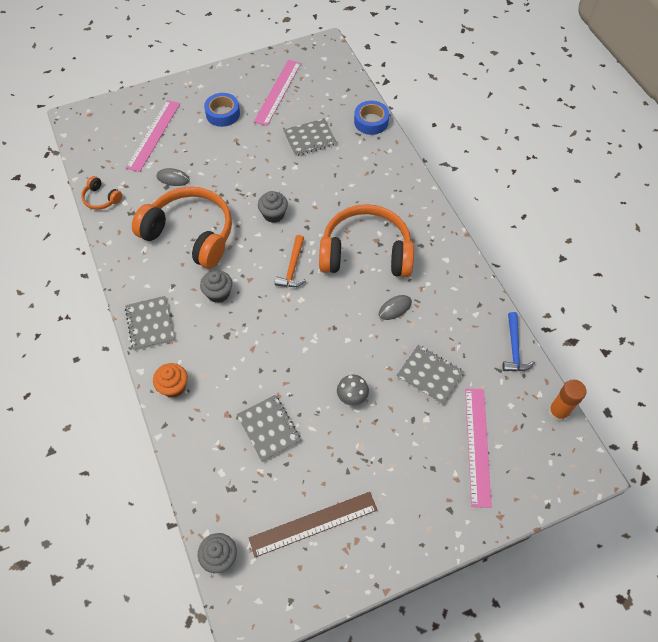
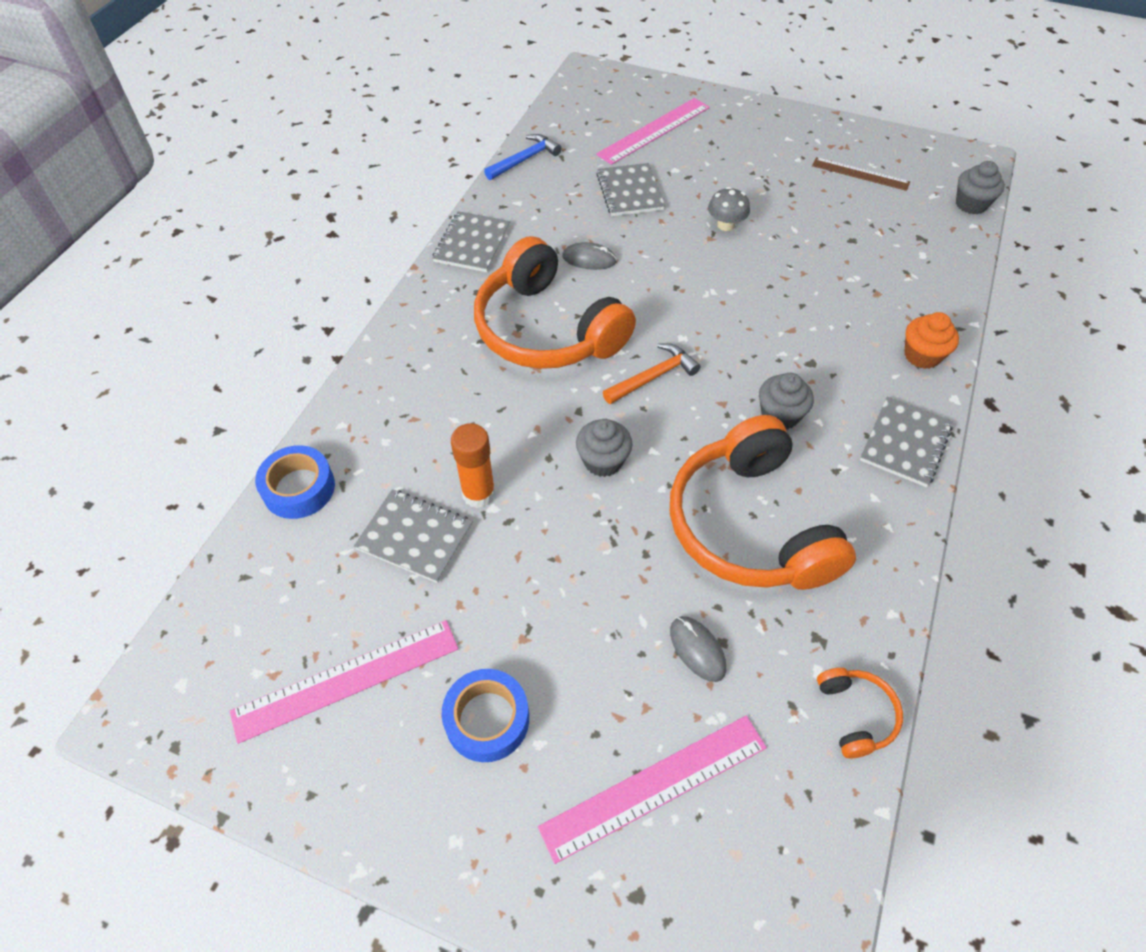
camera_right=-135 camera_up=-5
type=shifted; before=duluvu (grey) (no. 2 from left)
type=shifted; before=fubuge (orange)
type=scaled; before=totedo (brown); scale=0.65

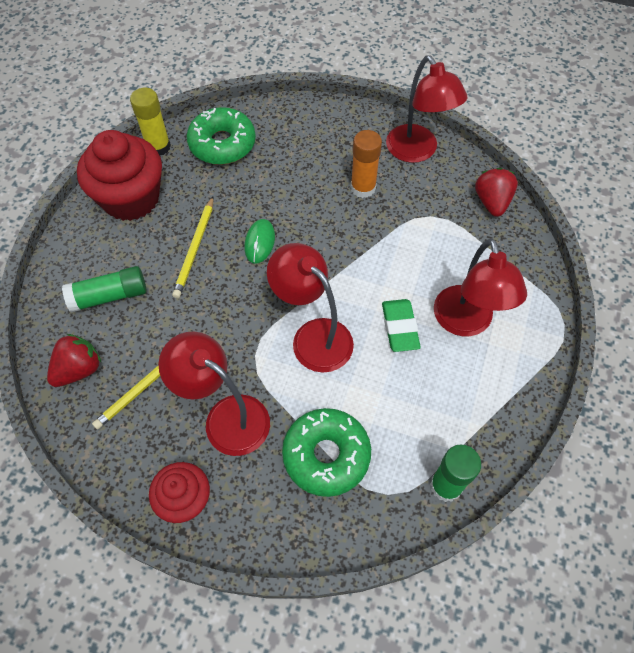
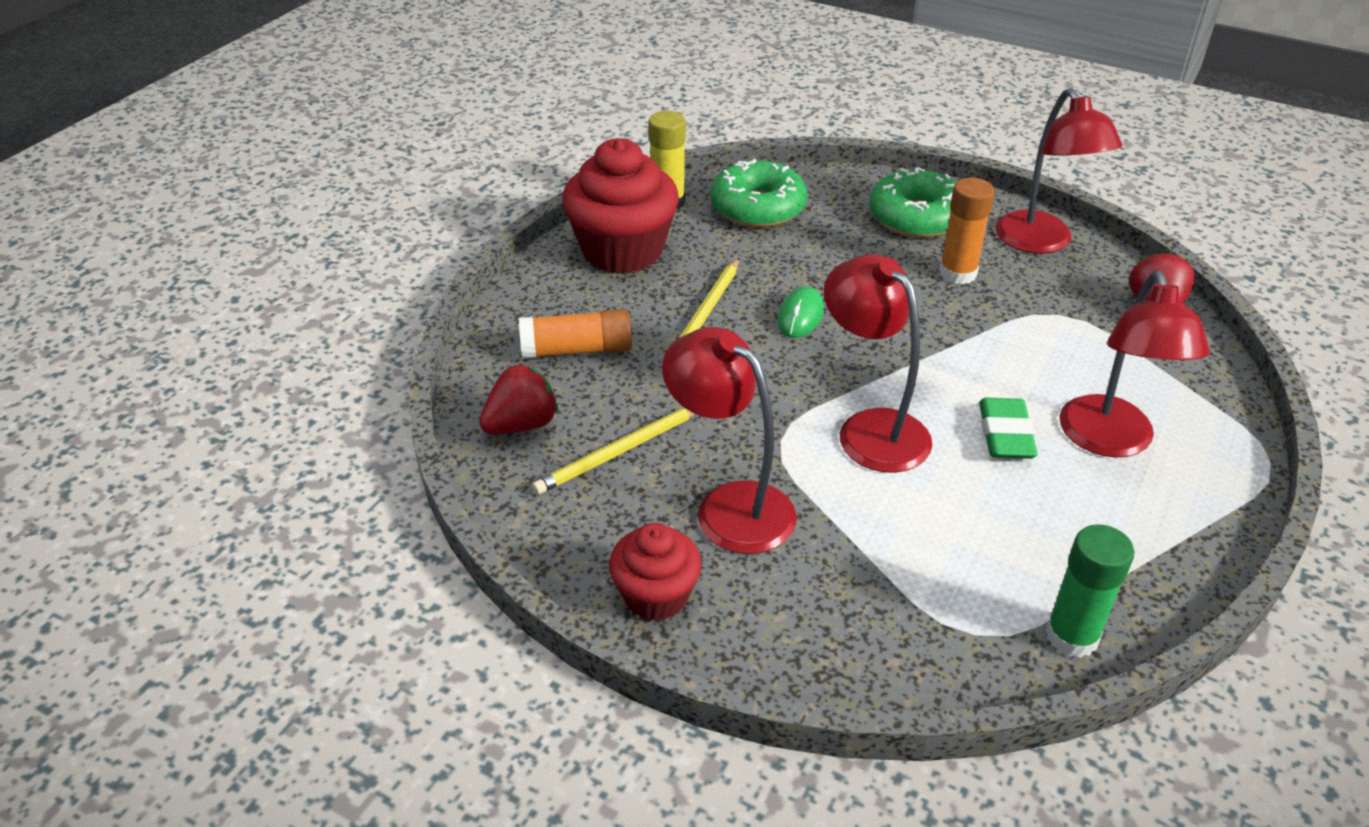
camera_right=10 camera_up=-20
type=repainted; before=fubuge (green) (no. 1 from left); after=fubuge (orange) (no. 1 from left)
type=shifted; before=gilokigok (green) (no. 2 from left)

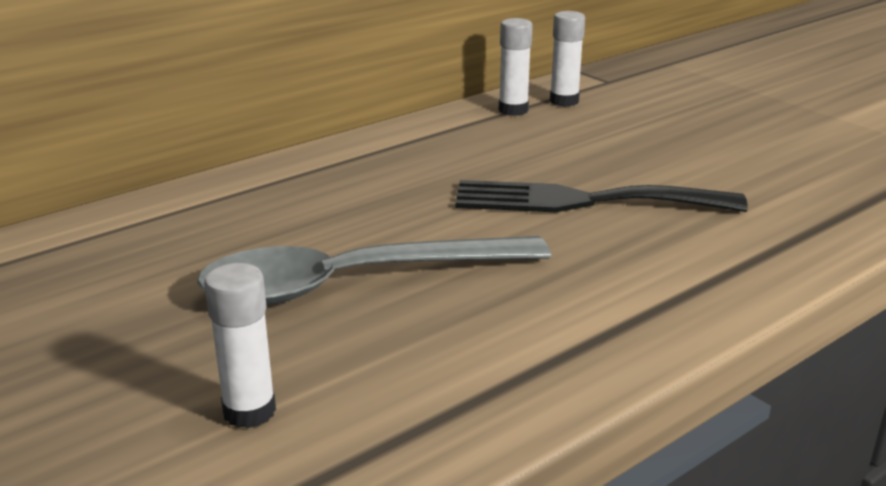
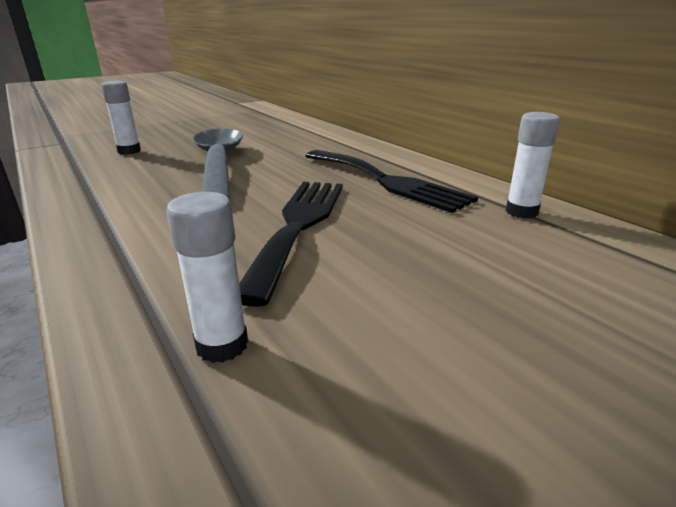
camera_right=95 camera_up=0
type=shifted; before=fubuge (white) (no. 3 from left in the first image); after=fubuge (white) (no. 2 from left)
type=new; after=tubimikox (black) (no. 2 from left)

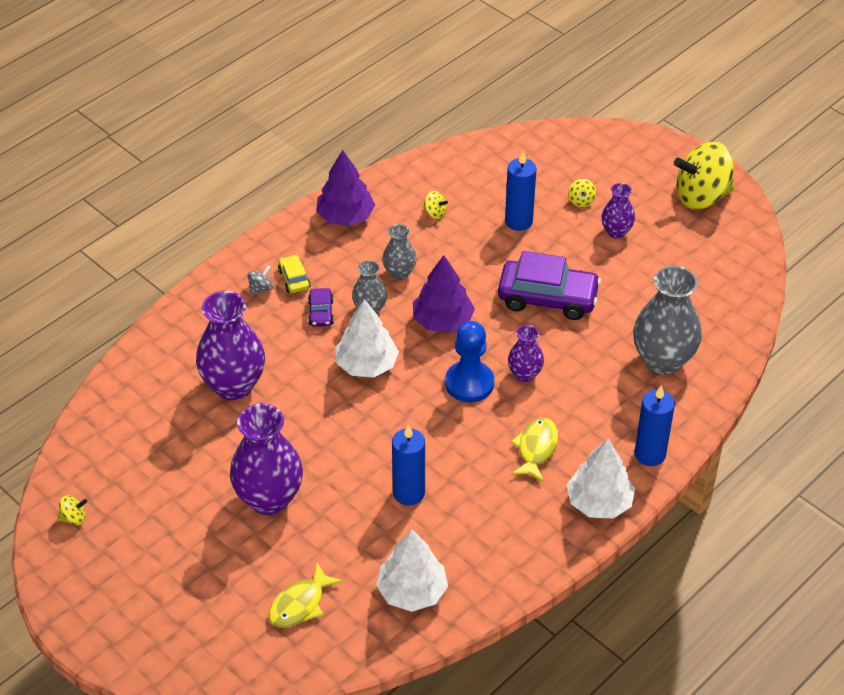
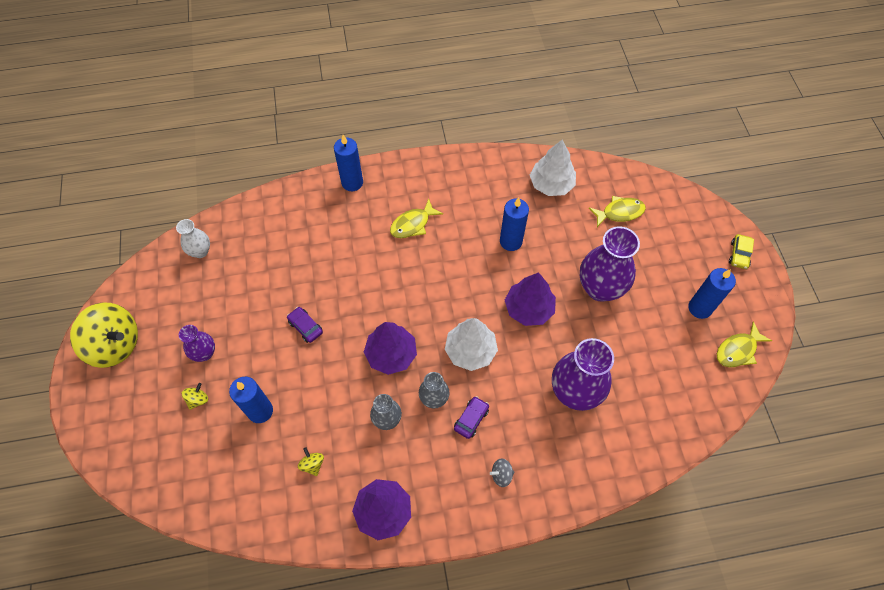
camera_right=-145 camera_up=15
type=new; after=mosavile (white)
type=scaled; before=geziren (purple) (no. 2 from left in the first image); scale=0.47
type=new; after=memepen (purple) (no. 3 from left)
type=new; after=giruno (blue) (no. 4 from left)
type=swapped; before=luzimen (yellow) (no. 1 from left); after=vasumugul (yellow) (no. 3 from left)
type=shifted; before=geziren (yellow)
type=gone; before=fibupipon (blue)
type=gone; before=mosavile (purple) (no. 3 from left)
type=gone; before=memepen (white) (no. 3 from left)
type=gone; before=mosavile (grey) (no. 3 from left)

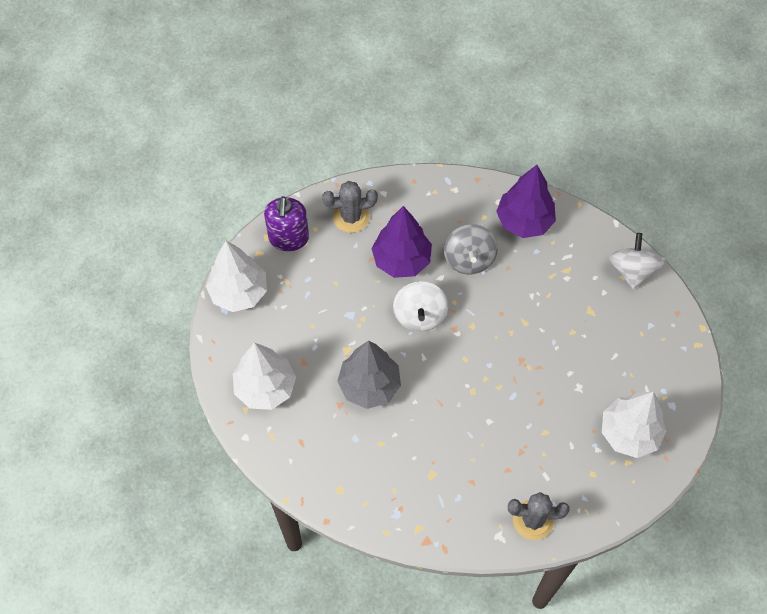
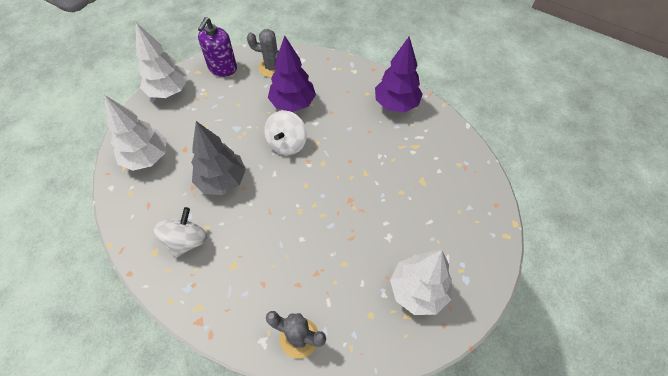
camera_right=20 camera_up=-5
type=shifted; before=luzimen (white) (no. 2 from left in the first image); after=luzimen (white) (no. 1 from left)
type=gone; before=luzimen (grey)

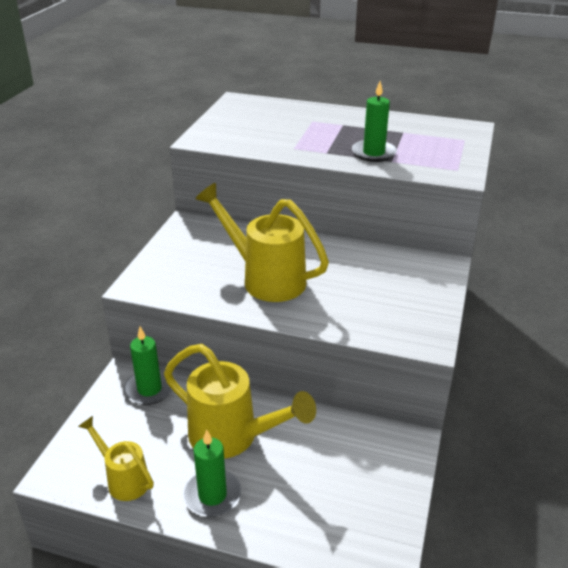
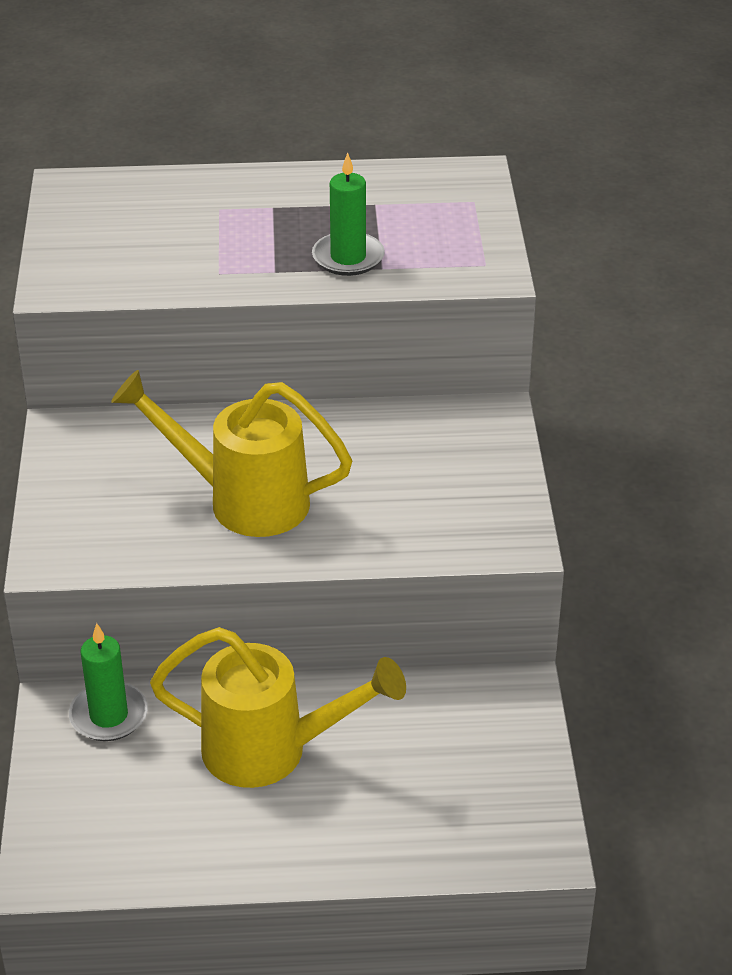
camera_right=-20 camera_up=5
type=gone; before=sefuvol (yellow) (no. 1 from left)
type=gone; before=giruno (green) (no. 2 from left)

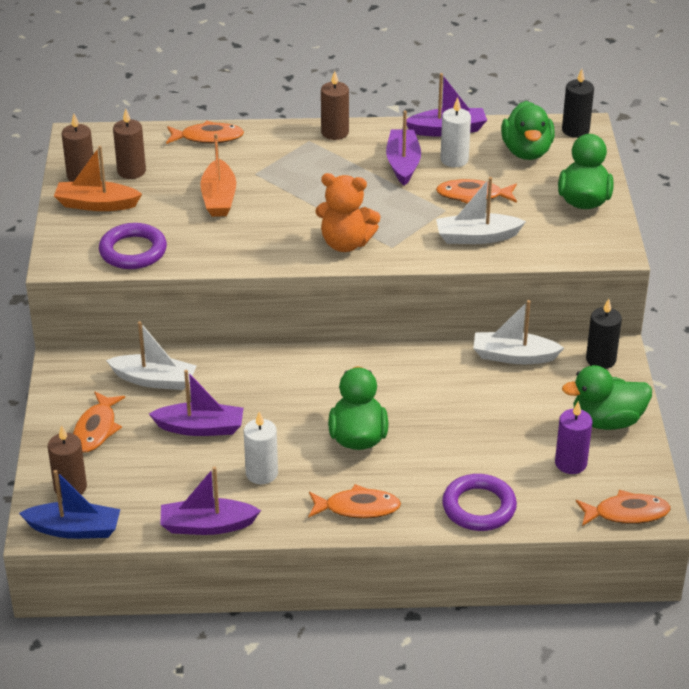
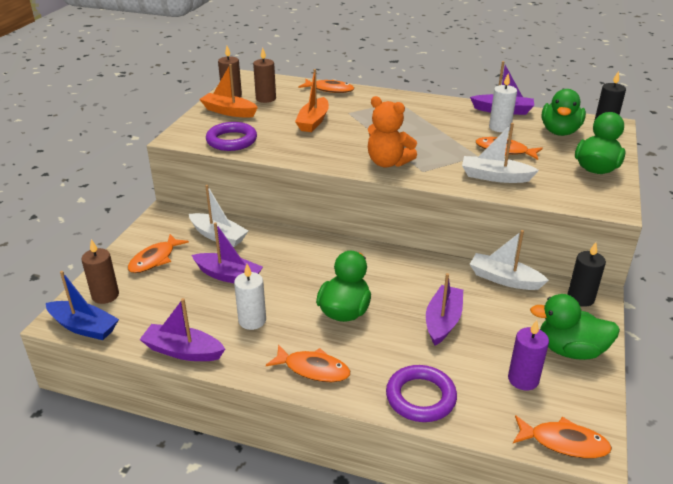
camera_right=20 camera_up=-5
type=shifted; before=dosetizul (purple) (no. 3 from left)
type=gone; before=giruno (brown) (no. 4 from left)

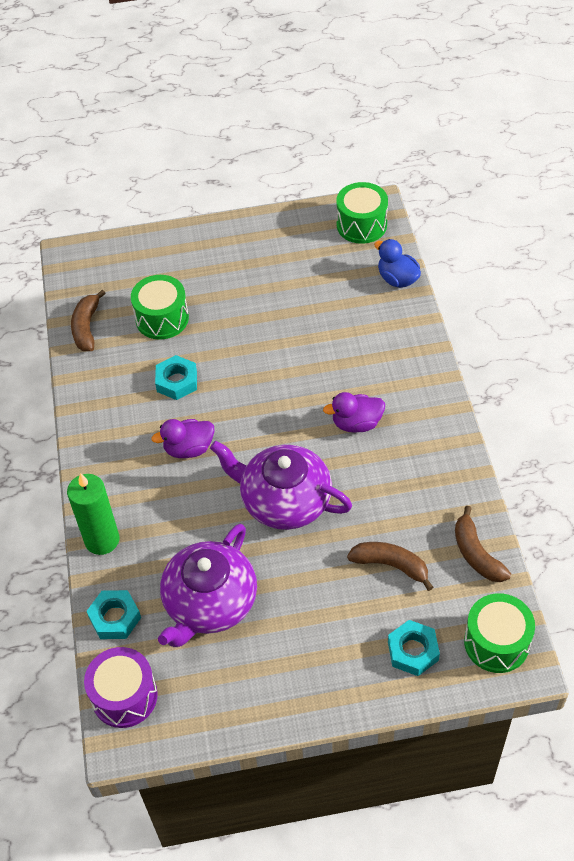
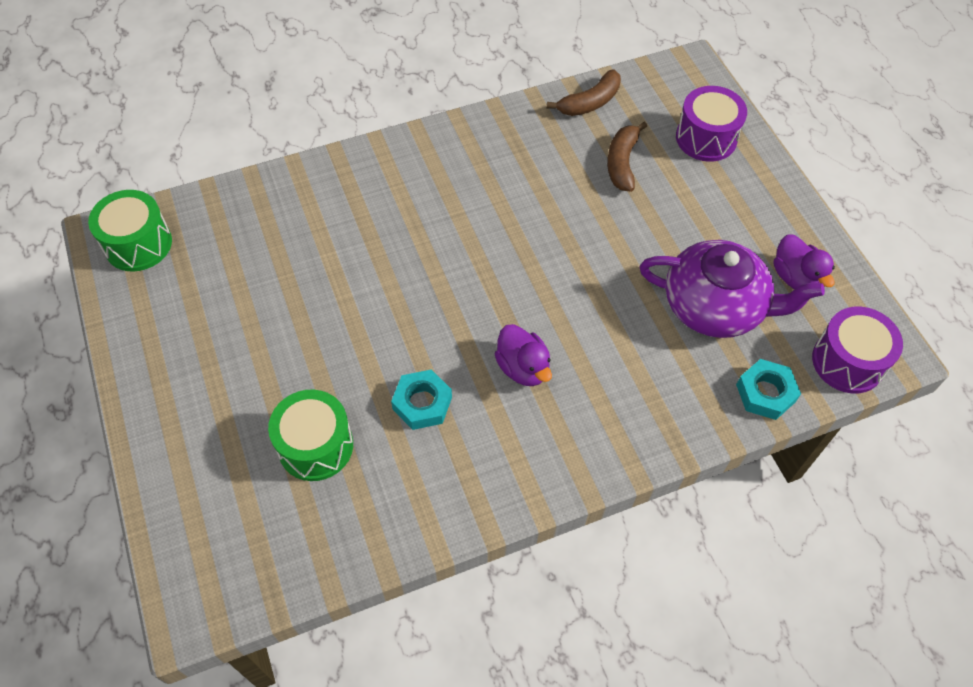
camera_right=-105 camera_up=5
type=swapped; before=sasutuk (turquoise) (no. 3 from left); after=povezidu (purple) (no. 1 from left)
type=shifted; before=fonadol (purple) (no. 2 from left)
type=gone; before=giruno (green)
type=gone; before=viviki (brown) (no. 1 from left)
type=gone; before=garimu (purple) (no. 2 from left)
type=gone; before=fonadol (blue)
type=gone; before=povezidu (green) (no. 3 from left)

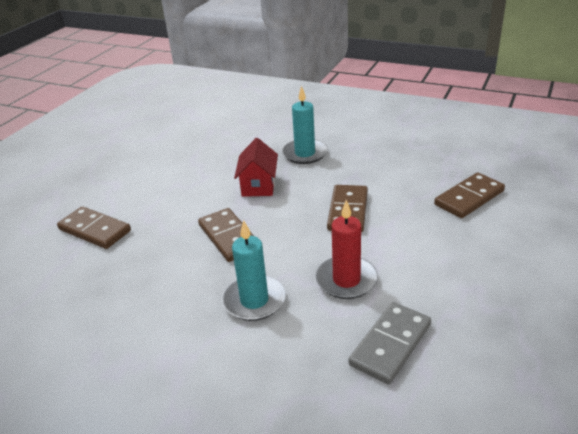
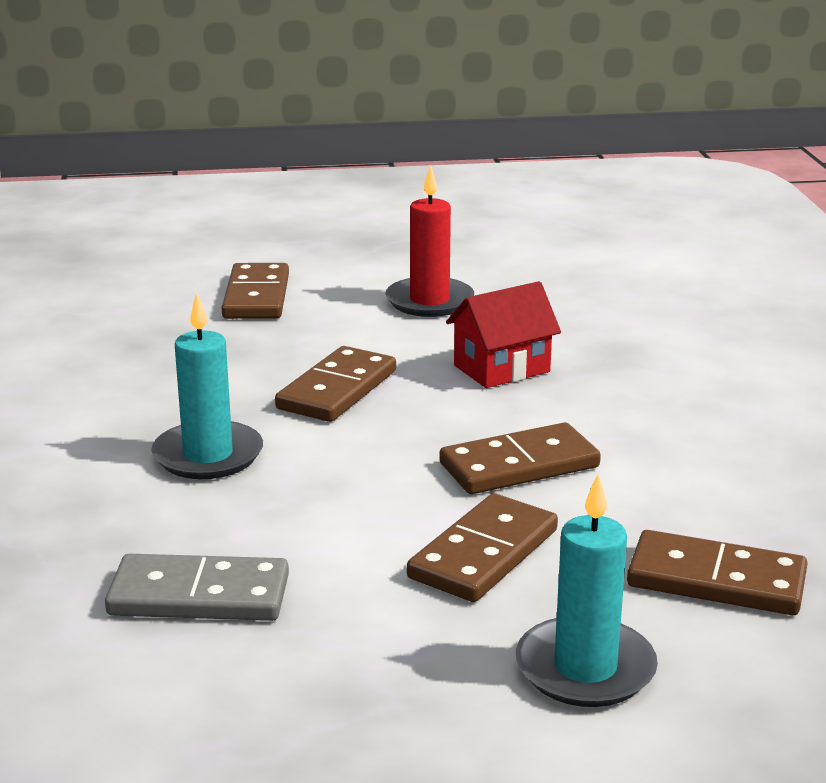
camera_right=55 camera_up=-10
type=shifted; before=giruno (red)
type=new; after=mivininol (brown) (no. 3 from left)
type=shifted; before=giruno (turquoise) (no. 2 from left)

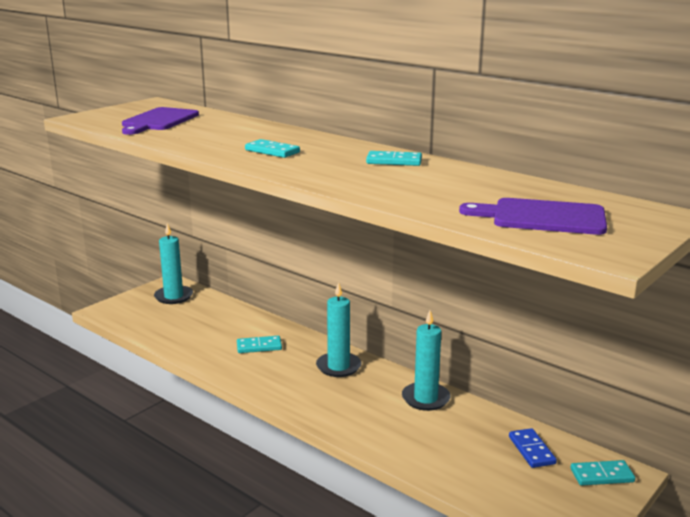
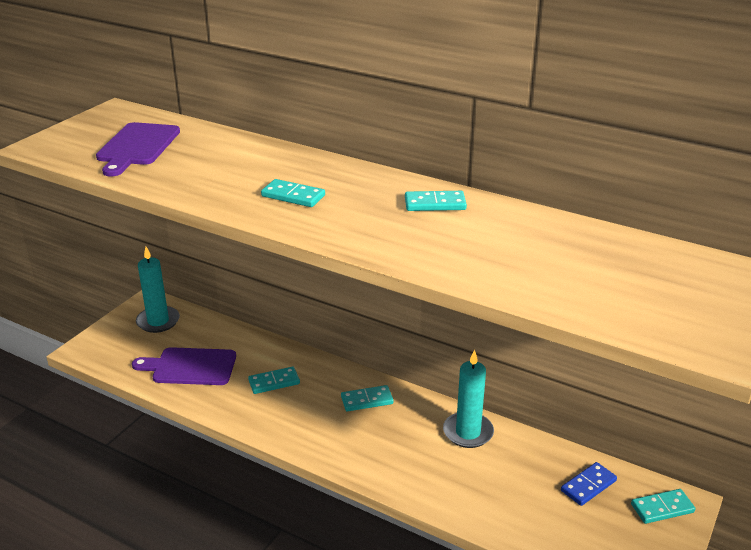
camera_right=-10 camera_up=10
type=shifted; before=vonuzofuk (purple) (no. 2 from left)
type=swapped; before=giruno (turquoise) (no. 2 from left); after=mivininol (turquoise) (no. 3 from left)
type=rotated; before=mivininol (blue); turn=75

